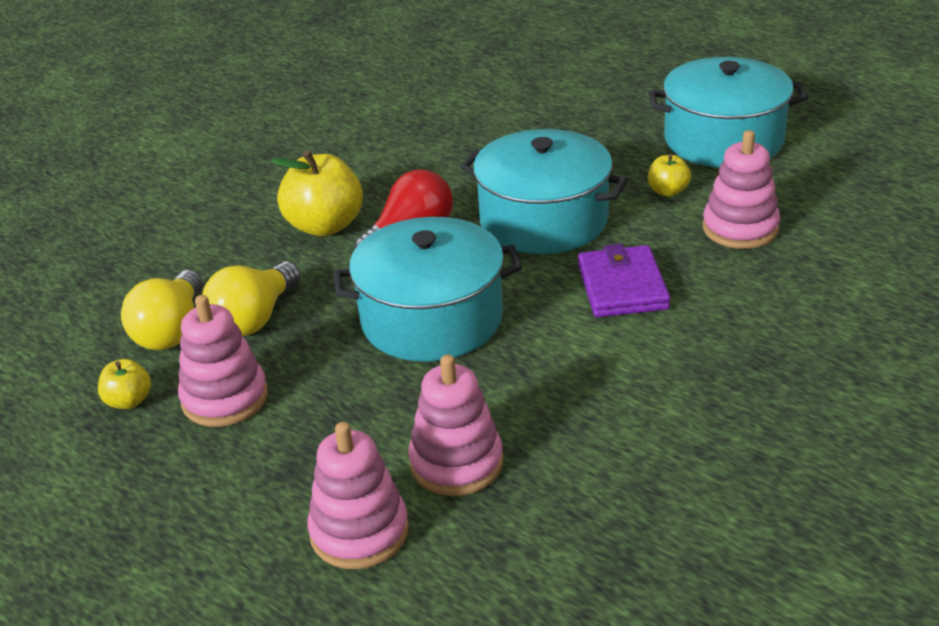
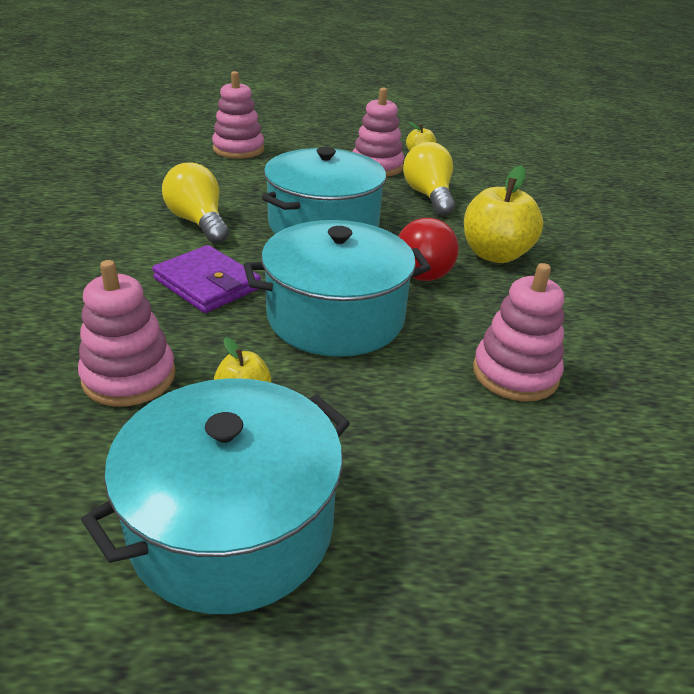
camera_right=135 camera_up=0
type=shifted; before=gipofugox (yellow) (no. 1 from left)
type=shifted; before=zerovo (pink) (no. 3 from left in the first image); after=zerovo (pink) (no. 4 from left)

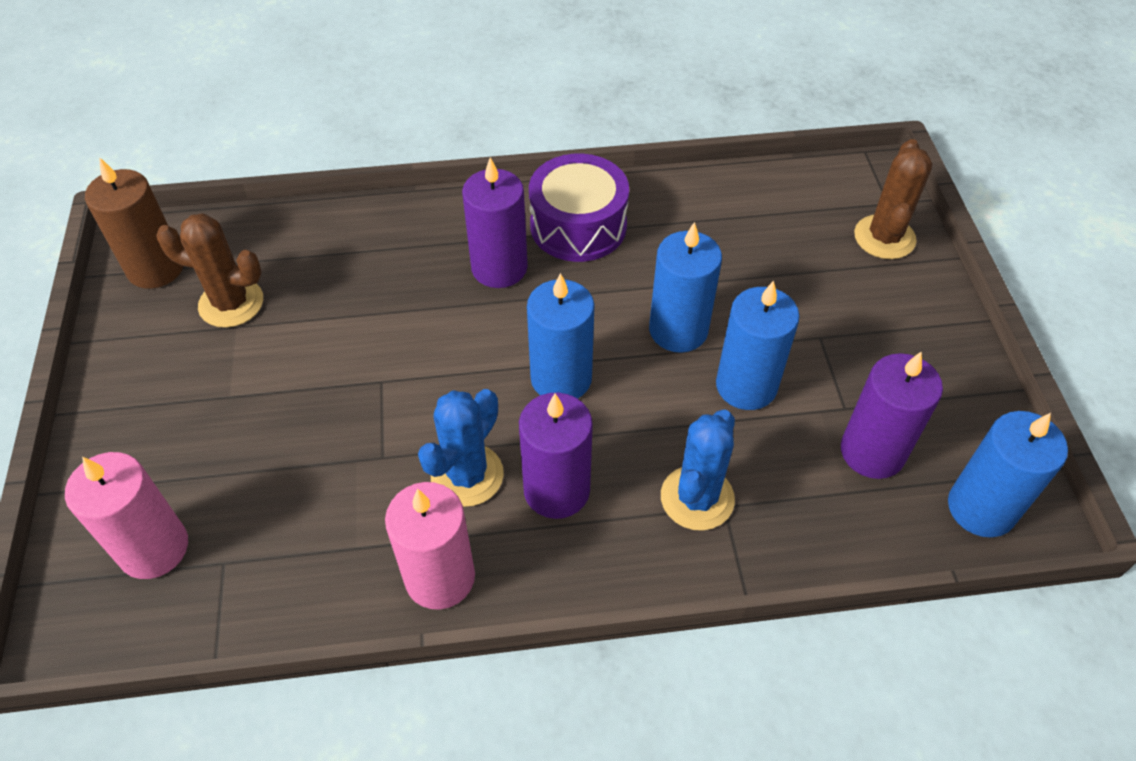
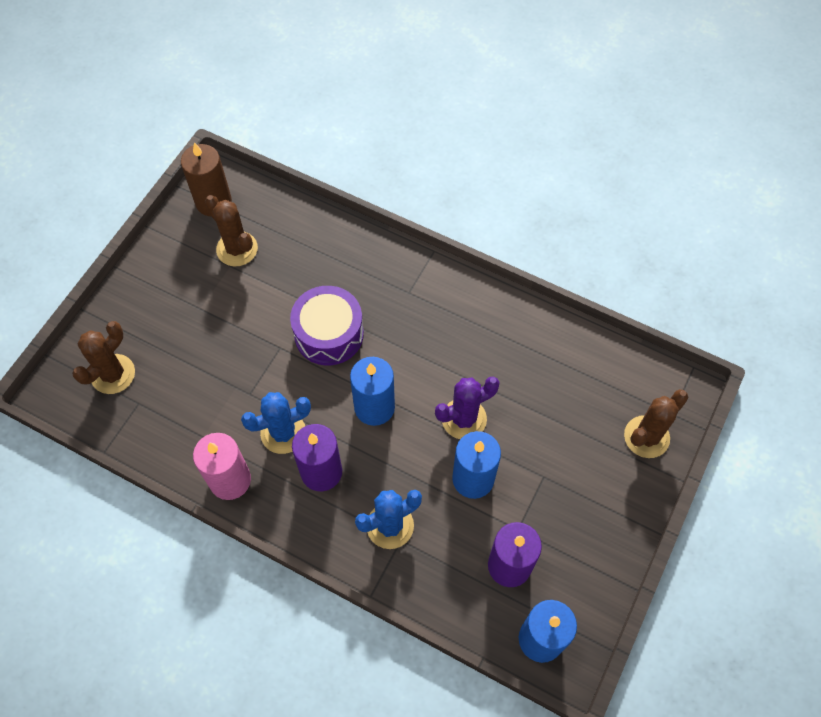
camera_right=35 camera_up=10
type=swapped; before=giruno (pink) (no. 1 from left); after=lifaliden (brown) (no. 1 from left)
type=shifted; before=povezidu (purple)
type=swapped; before=giruno (blue) (no. 2 from left); after=lifaliden (purple)
type=gone; before=giruno (purple) (no. 1 from left)

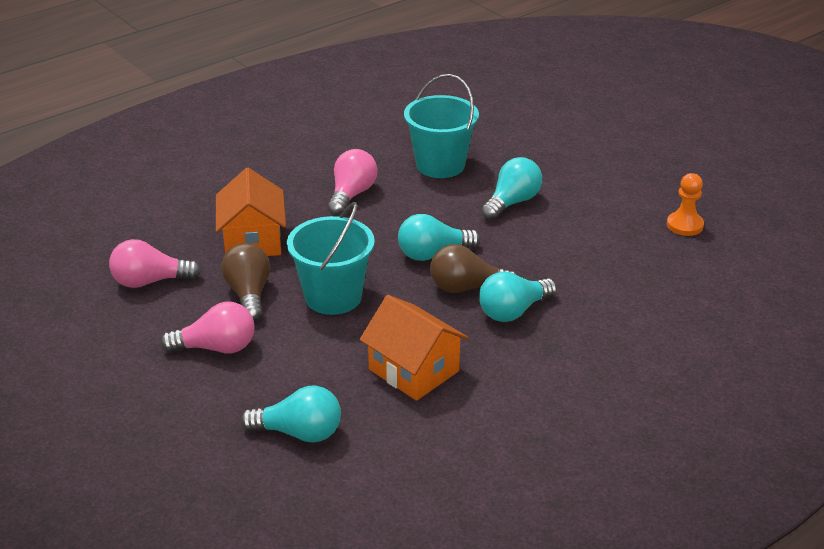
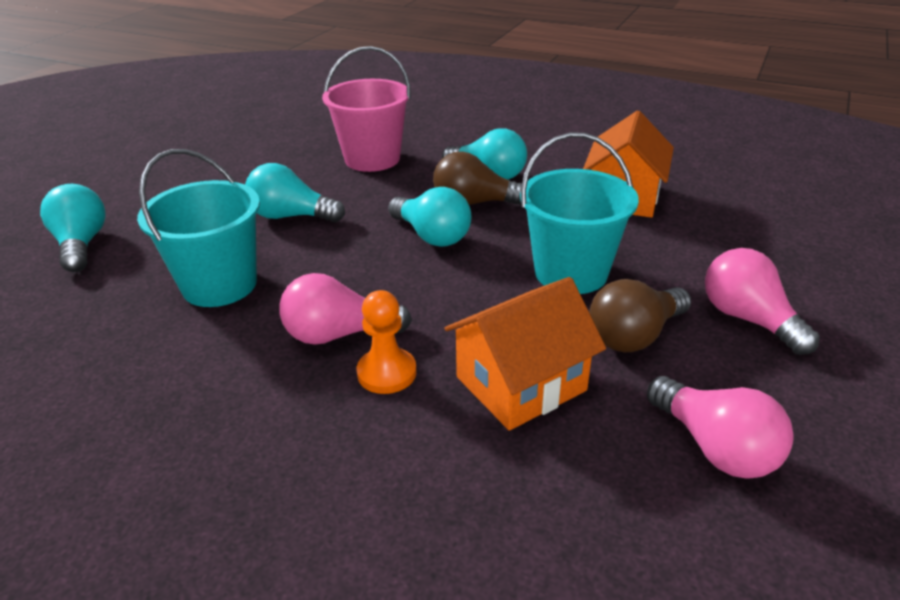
camera_right=-115 camera_up=0
type=shifted; before=gipofugox (turquoise) (no. 1 from left)
type=new; after=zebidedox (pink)
type=shifted; before=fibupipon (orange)
type=rotated; before=gipofugox (brown) (no. 2 from left in the first image); turn=120

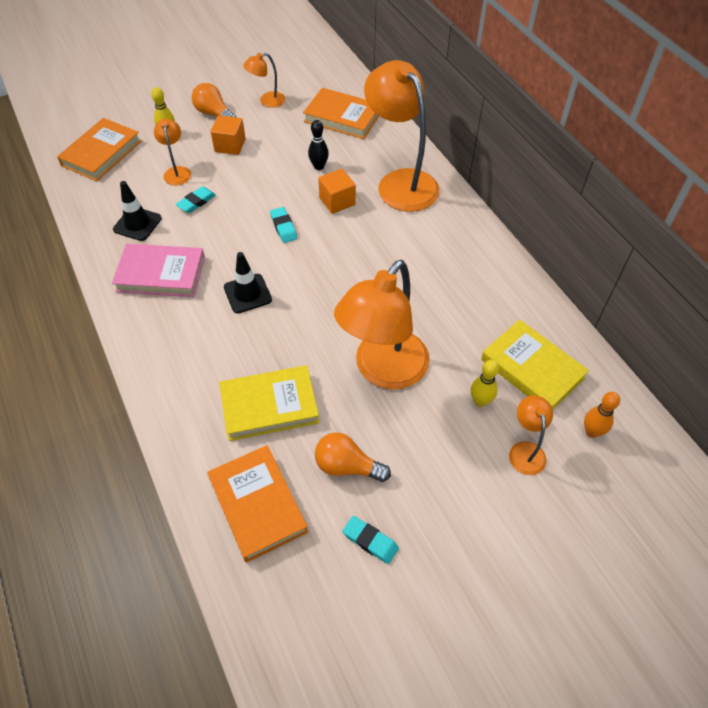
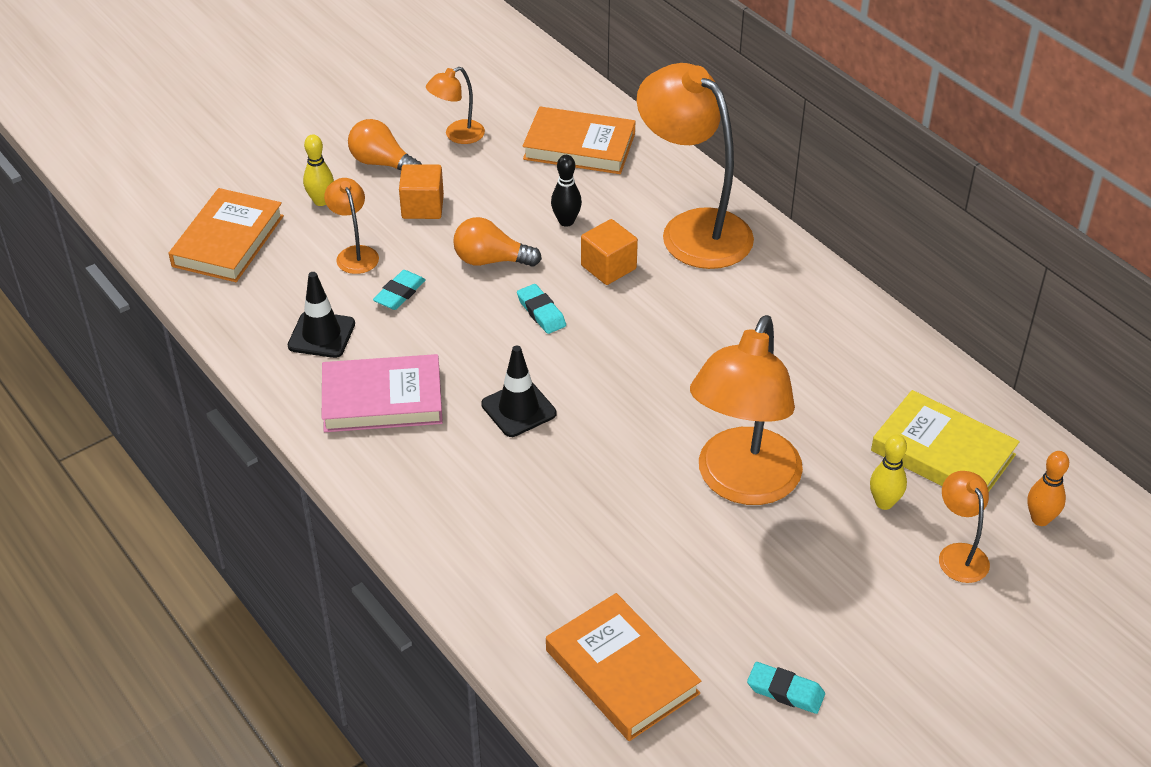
camera_right=-10 camera_up=-10
type=shifted; before=gipofugox (orange) (no. 2 from left)
type=gone; before=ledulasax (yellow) (no. 1 from left)

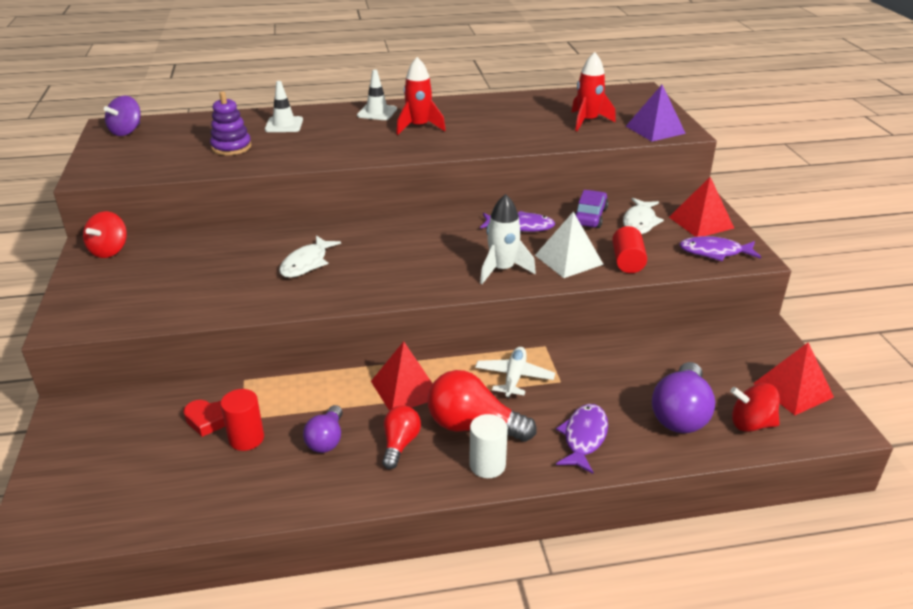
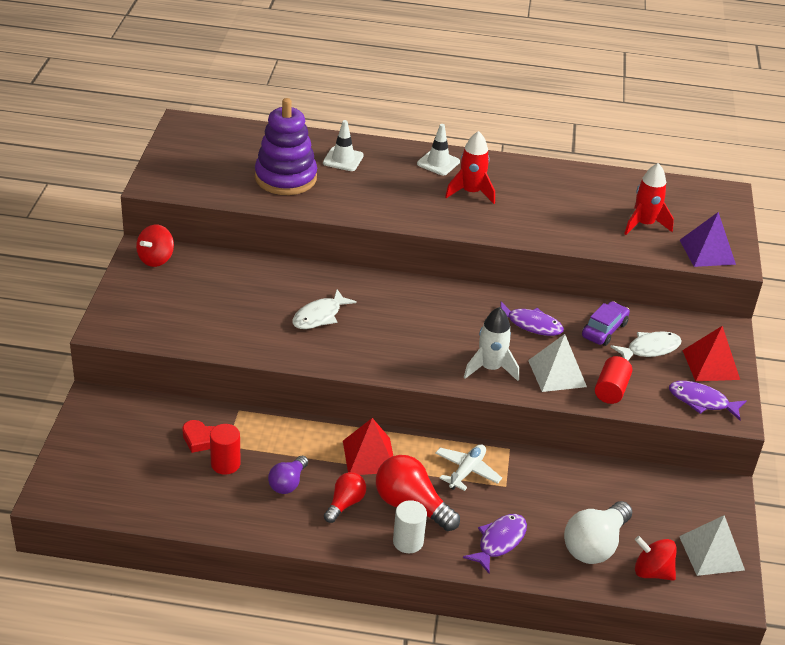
camera_right=15 camera_up=5
type=scaled; before=zerovo (purple); scale=1.63
type=repainted; before=gipofugox (purple) (no. 2 from left); after=gipofugox (white)
type=rotated; before=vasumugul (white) (no. 2 from left); turn=-150
type=repainted; before=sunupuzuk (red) (no. 3 from left); after=sunupuzuk (white) (no. 2 from left)
type=gone; before=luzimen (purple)

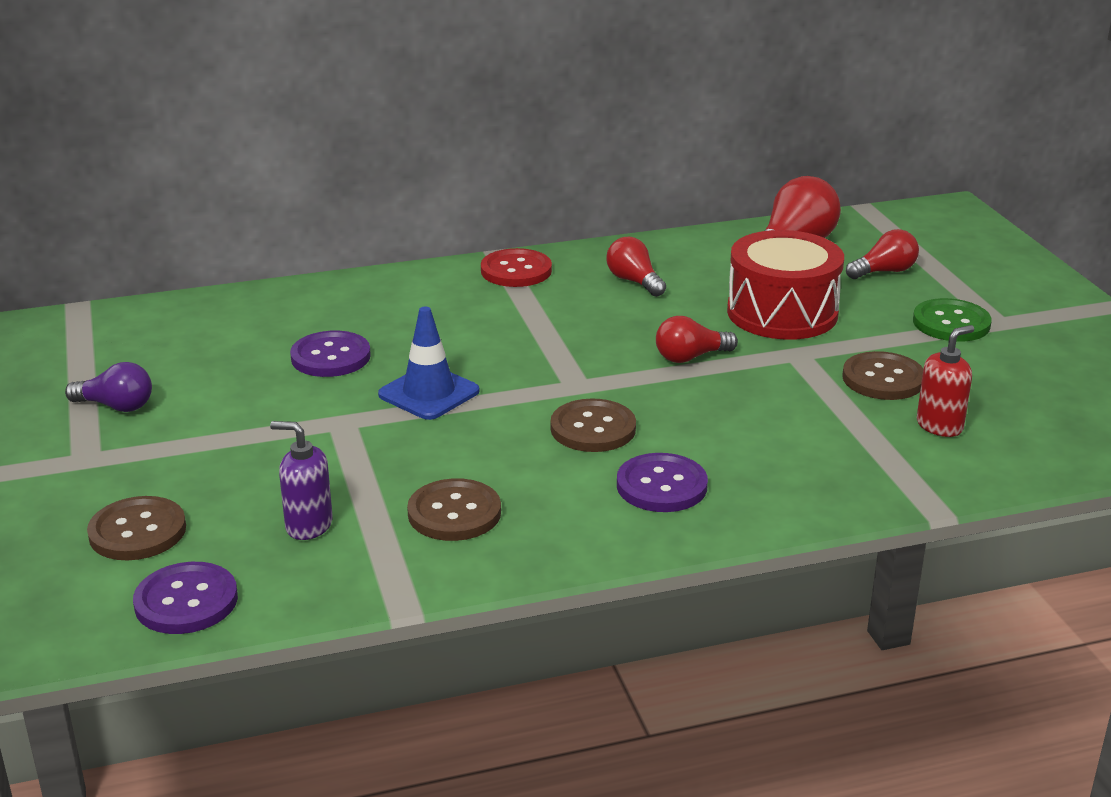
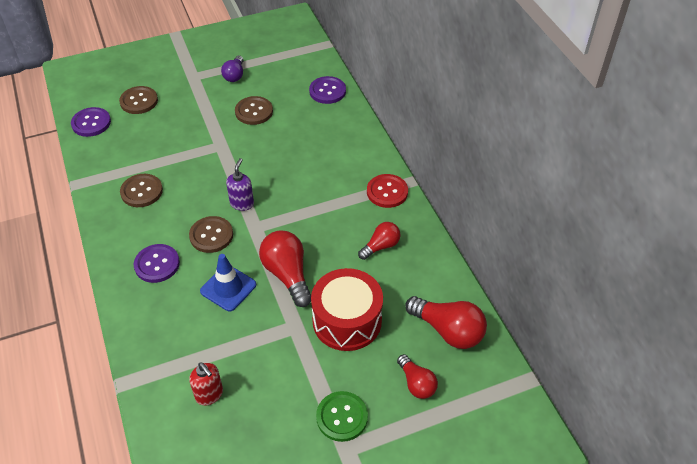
camera_right=85 camera_up=20
type=shifted; before=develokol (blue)
type=shifted; before=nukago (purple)
type=shifted; before=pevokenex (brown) (no. 4 from left)
type=scaled; before=gipofugox (red) (no. 2 from left in the first image); scale=1.64
type=shifted; before=pevokenex (purple) (no. 2 from left in the first image); after=pevokenex (purple) (no. 3 from left)

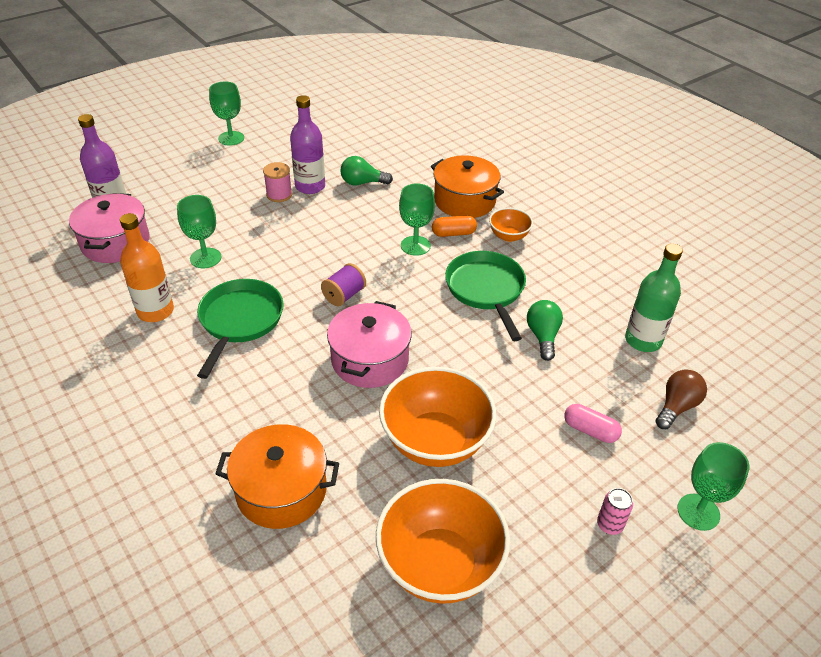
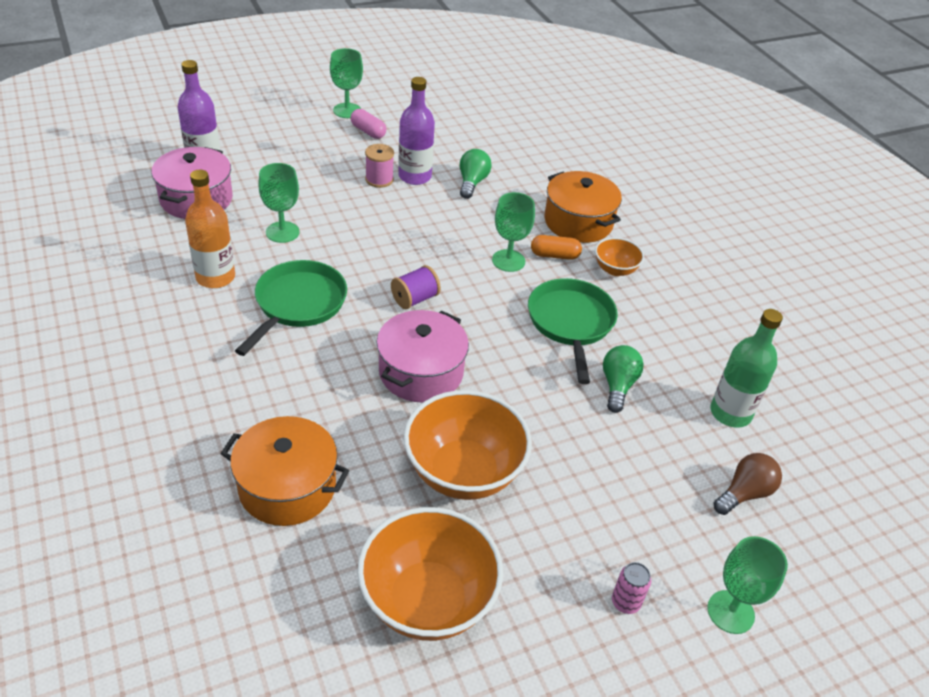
camera_right=10 camera_up=0
type=shifted; before=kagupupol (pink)
type=rotated; before=gipofugox (green) (no. 1 from left); turn=90

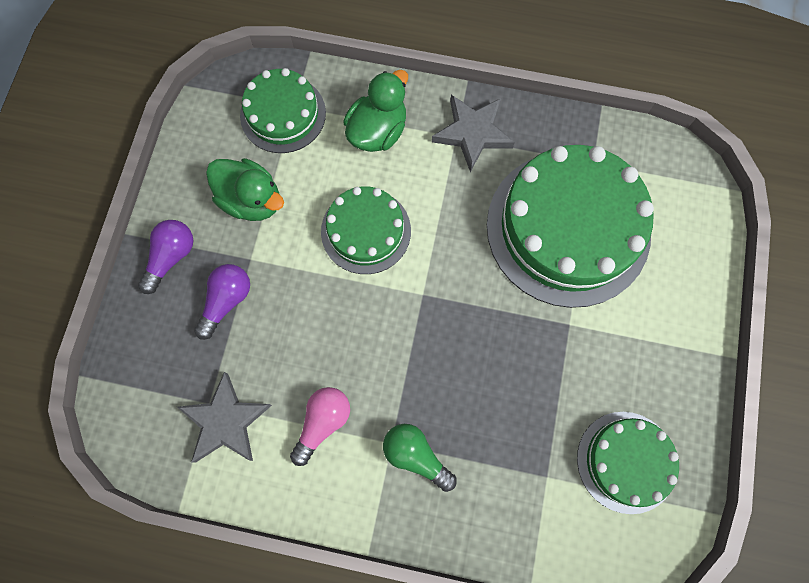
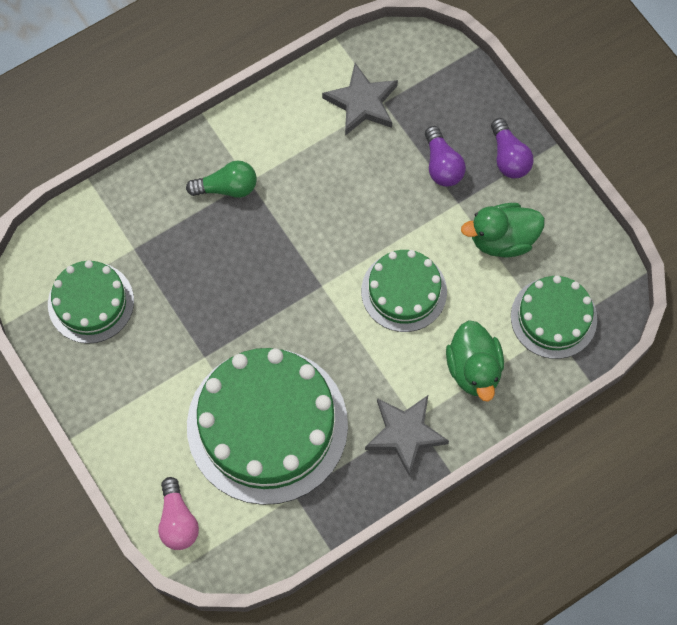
camera_right=135 camera_up=-5
type=shifted; before=gipofugox (pink)

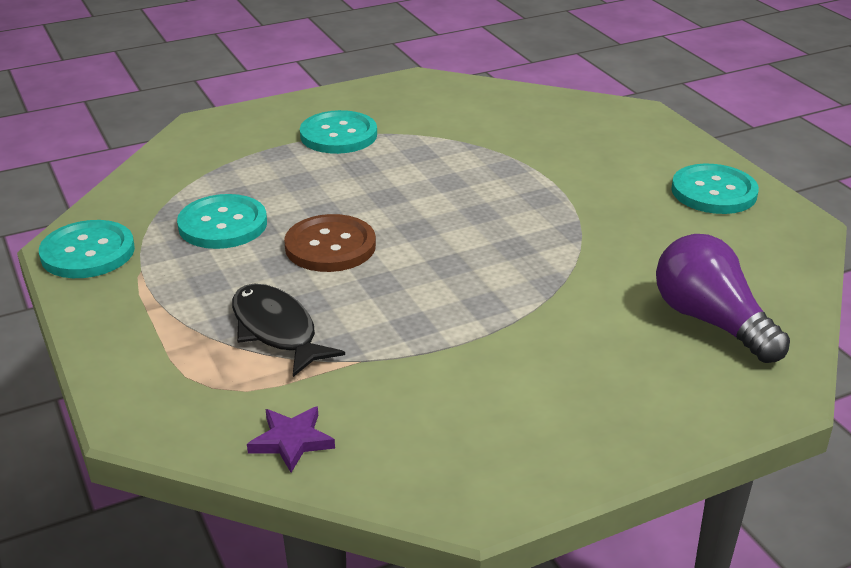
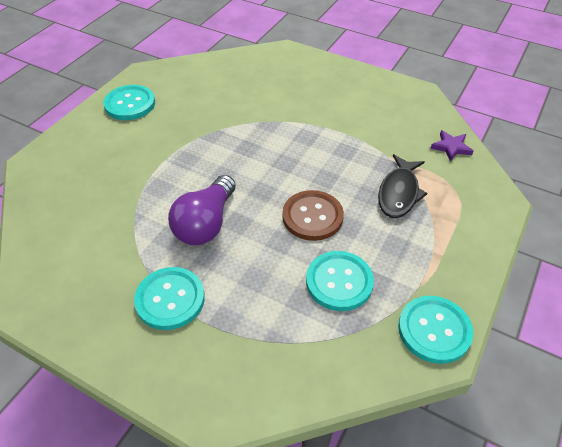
camera_right=-125 camera_up=15
type=shifted; before=gipofugox (purple)

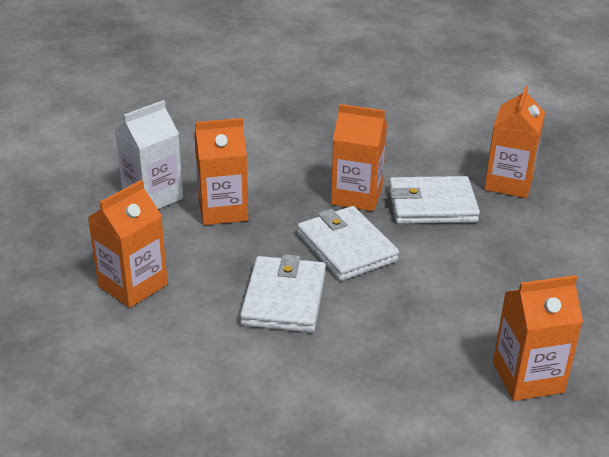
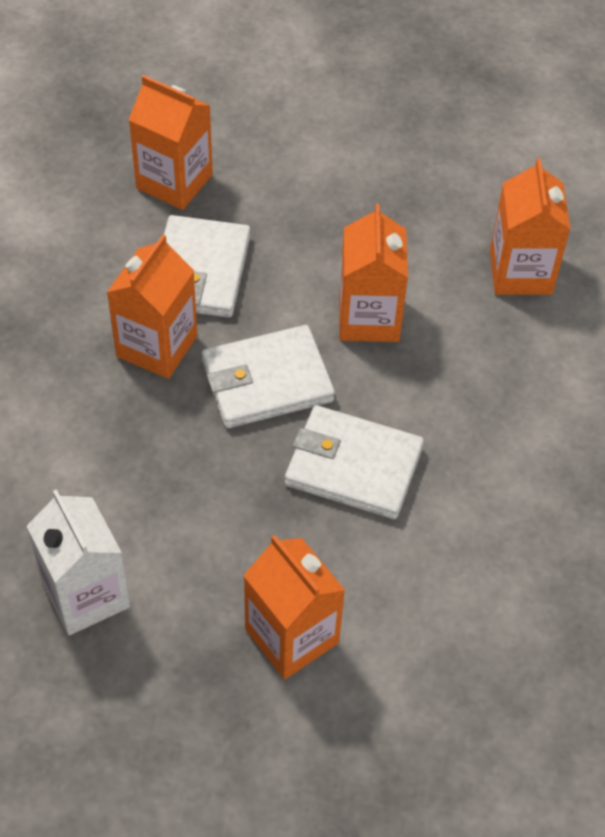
camera_right=-80 camera_up=20
type=shifted; before=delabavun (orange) (no. 2 from left in the first image); after=delabavun (orange) (no. 4 from left)

